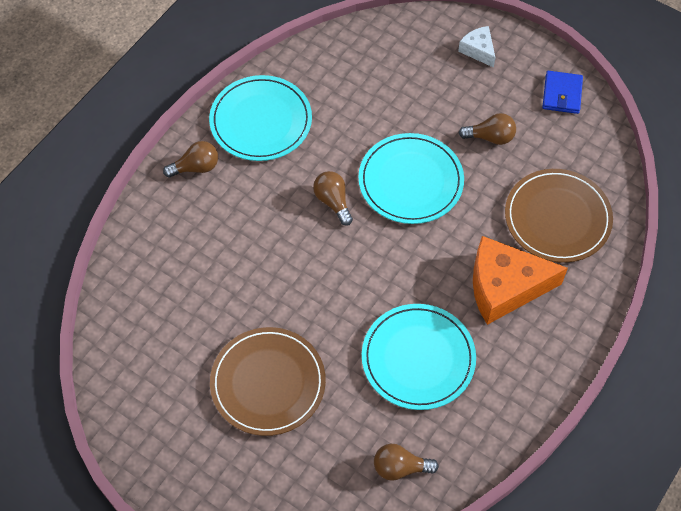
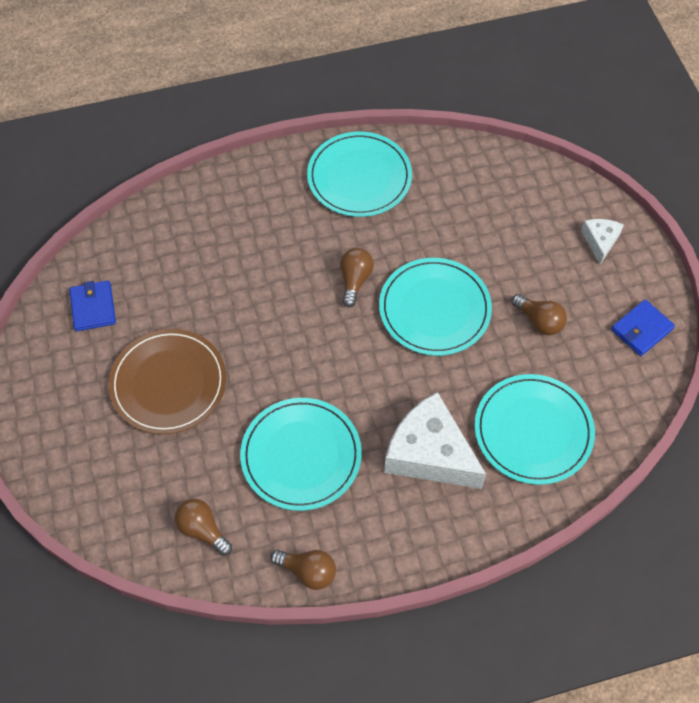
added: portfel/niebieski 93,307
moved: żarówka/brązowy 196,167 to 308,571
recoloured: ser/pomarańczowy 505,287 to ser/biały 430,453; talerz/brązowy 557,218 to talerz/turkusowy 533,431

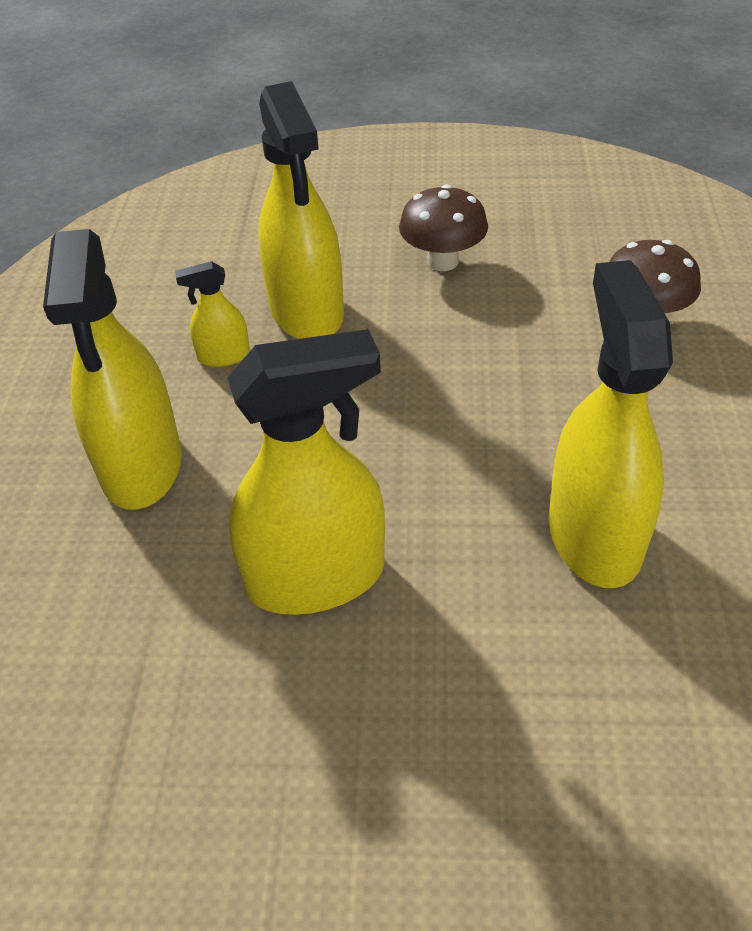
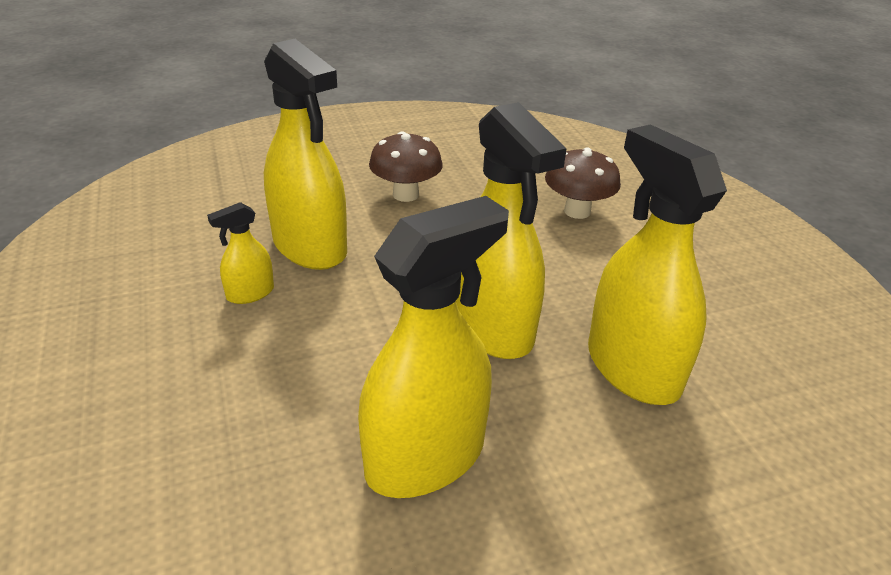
moved: spryskiwacz/żółty 141,466 to 492,327

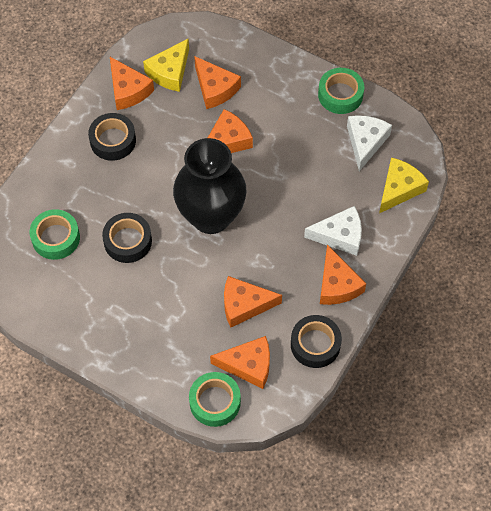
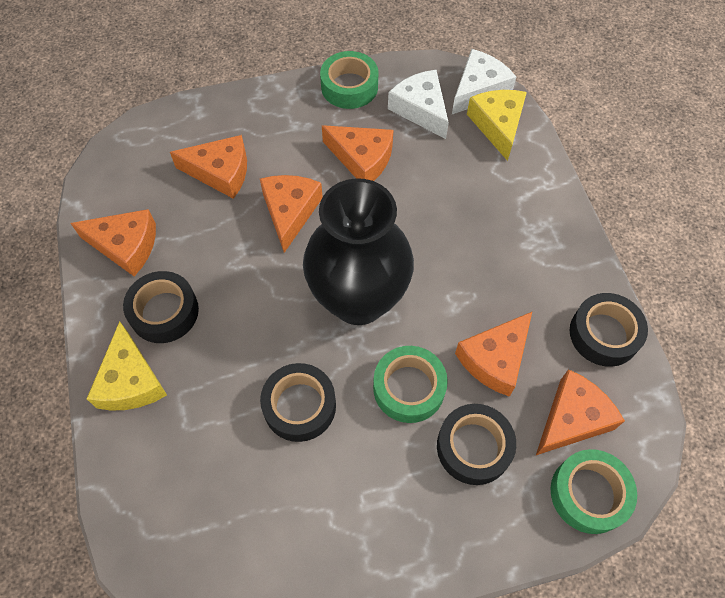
added: taśma klejąca/czarny 473,447
moved: taśma klejąca/zielony 56,238 to 409,388; ser/żółty 170,72 to 131,380; ser/biały 340,235 to 478,90; ser/pomarańczowy 337,284 to 362,159

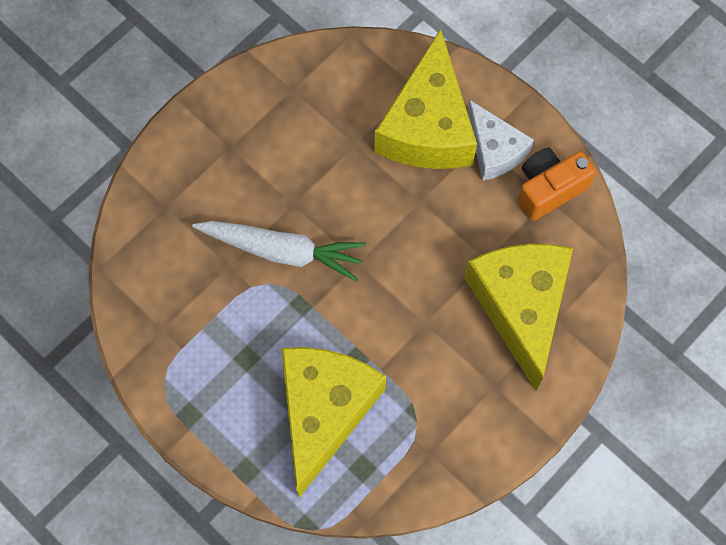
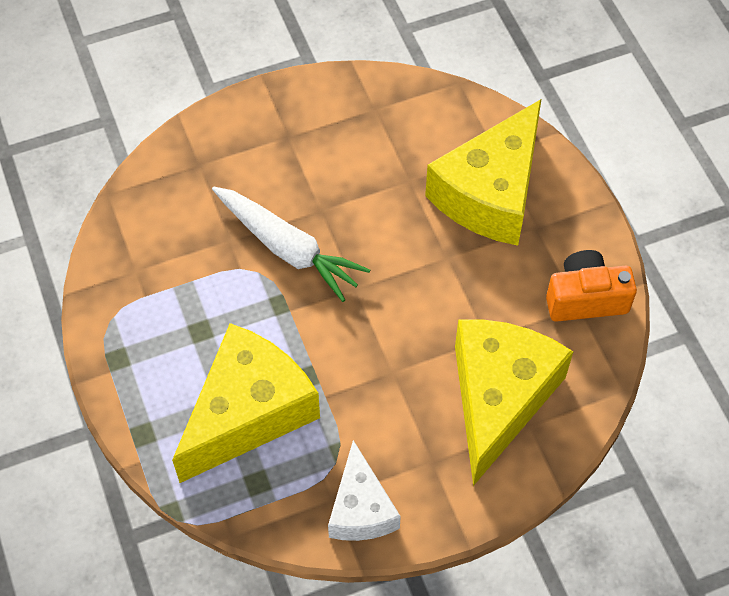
moved: ser/biały 494,150 to 360,509

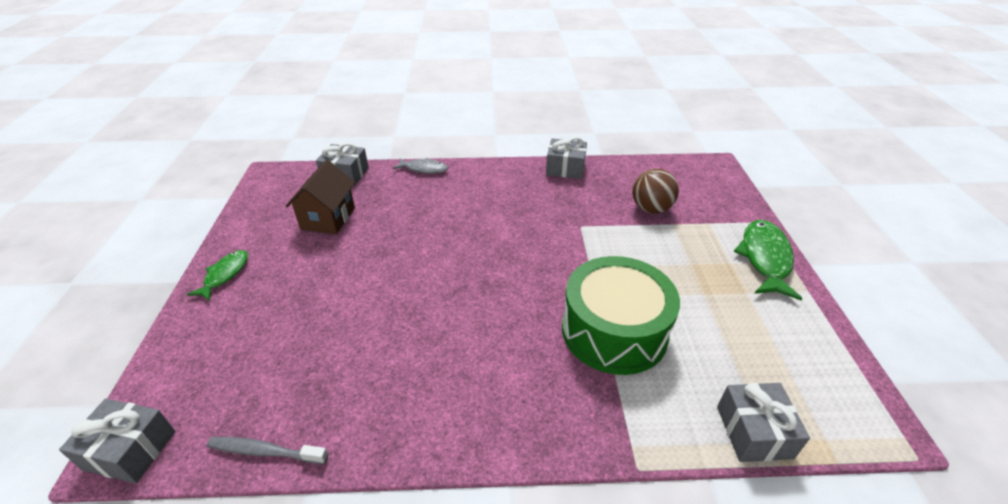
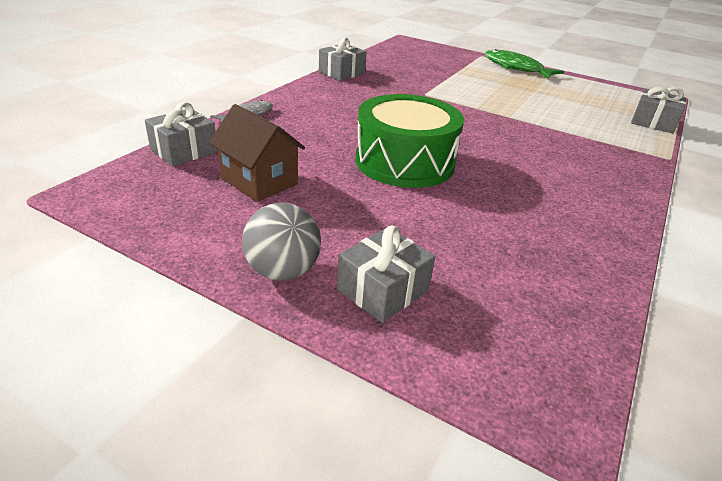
removed: szczoteczka do zębów/szary 265,451; piłka/brązowy 651,209
moved: prezent/szary 130,450 to 383,290; bęben/zielony 614,331 to 405,162
replaced: ryba/zielony 225,275 to piłka/szary 283,271

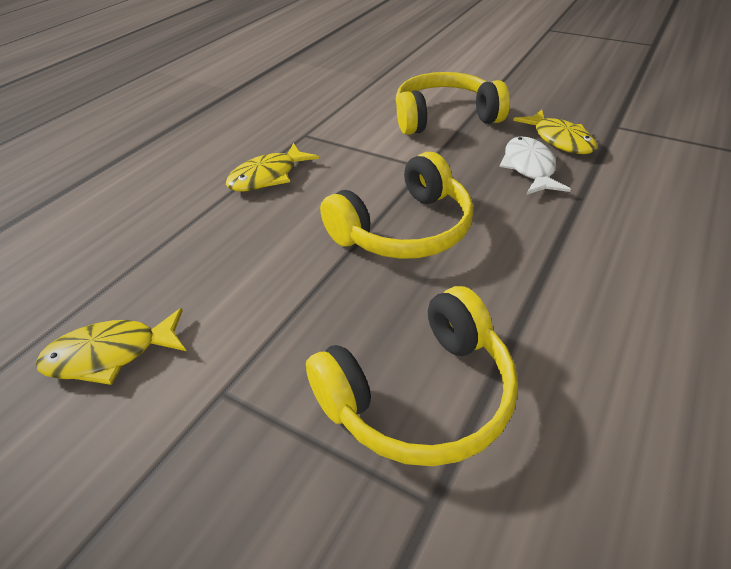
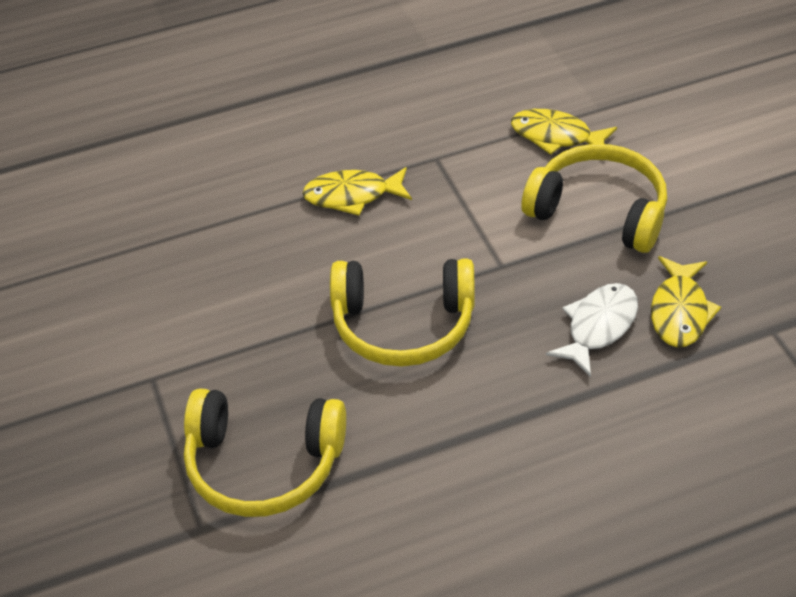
moved: ryba/żółty 110,355 to 556,136

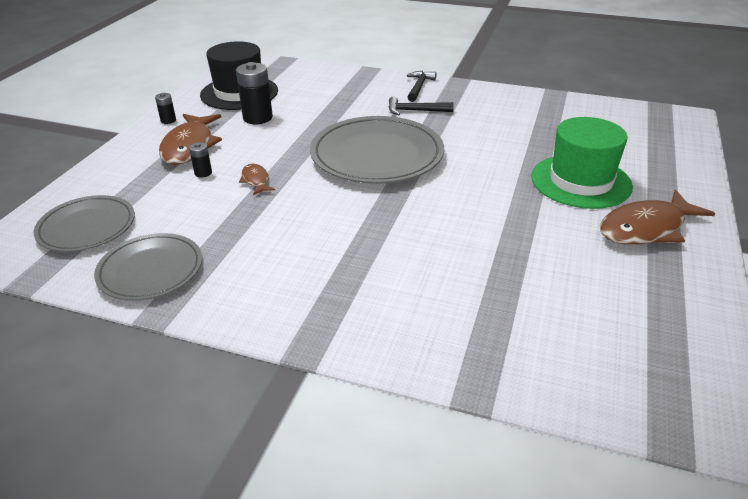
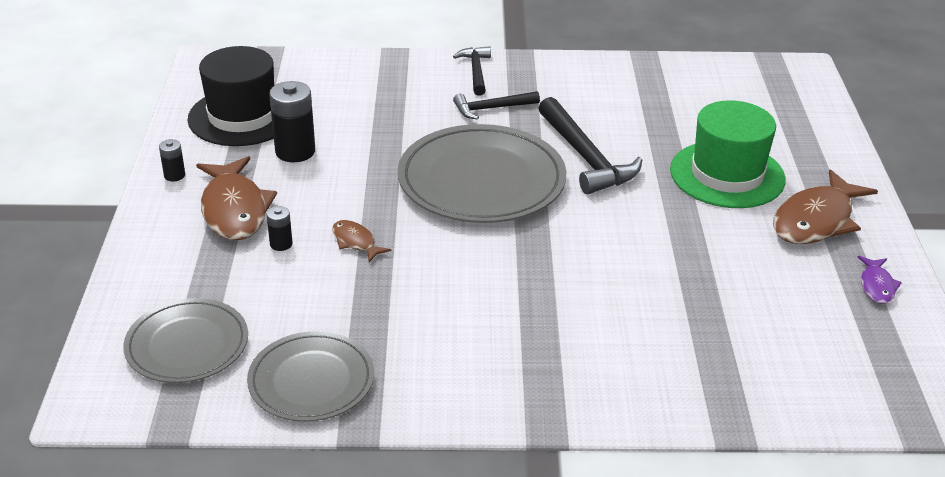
added: młotek/czarny 586,157; ryba/fioletowy 876,286

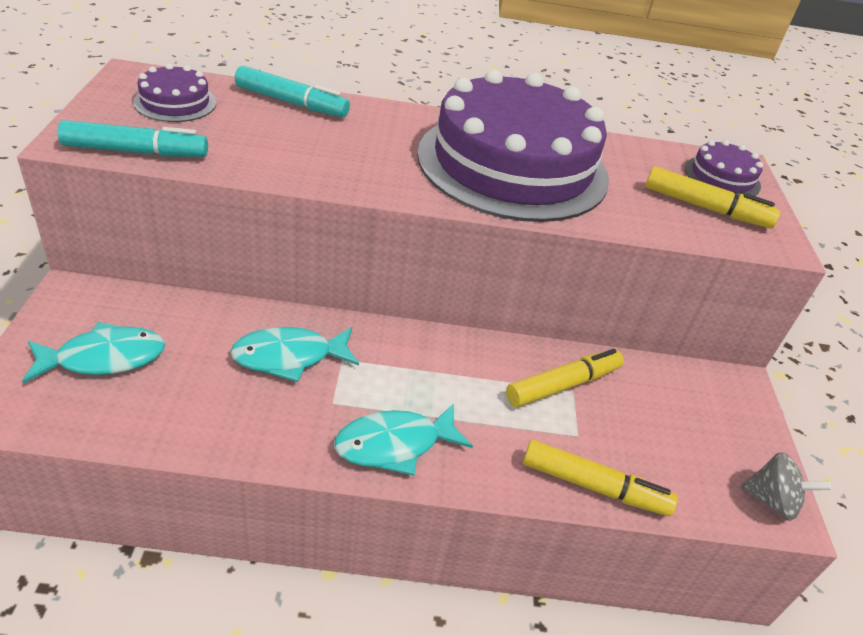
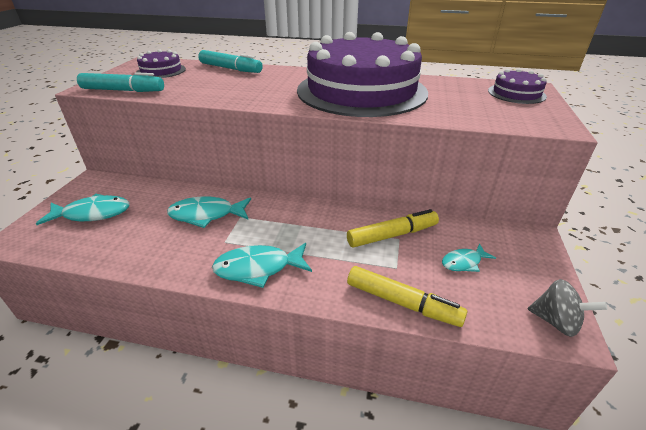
removed: flamaster/żółty 706,208
added: ryba/turkusowy 463,262

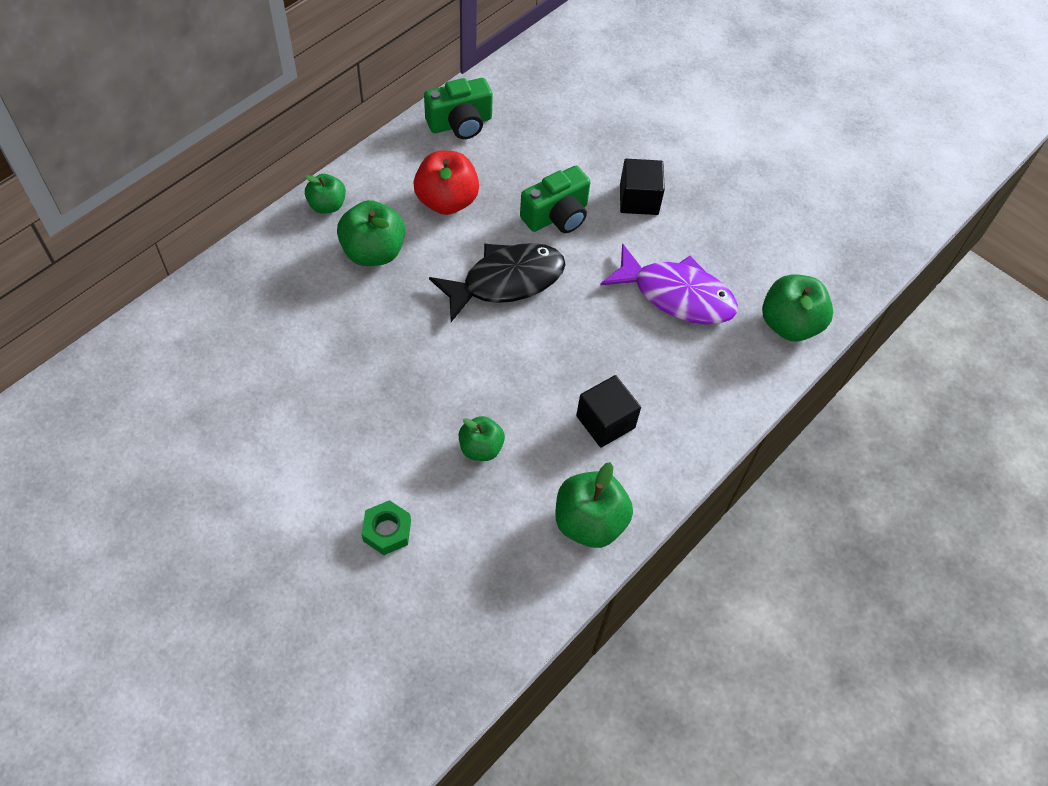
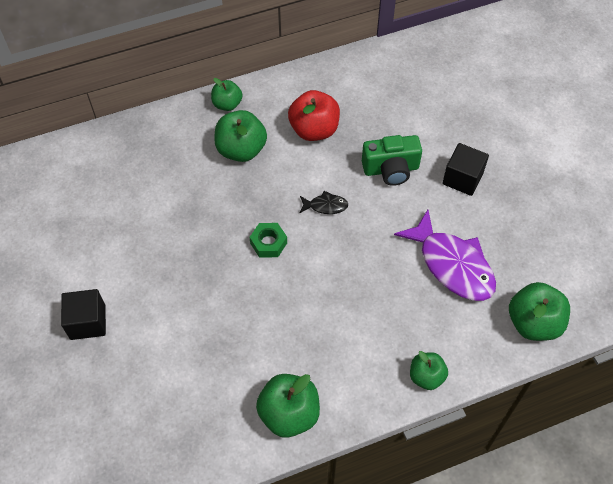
removed: aparat fotograficzny/zielony 460,123
moved: nakrętka/zielony 387,531 to 268,243; jabłko/zielony 481,448 to 426,376; sześcian/czarny 605,422 to 88,322
resized: ryba/czarny 506,281 = 325,206 x0.45

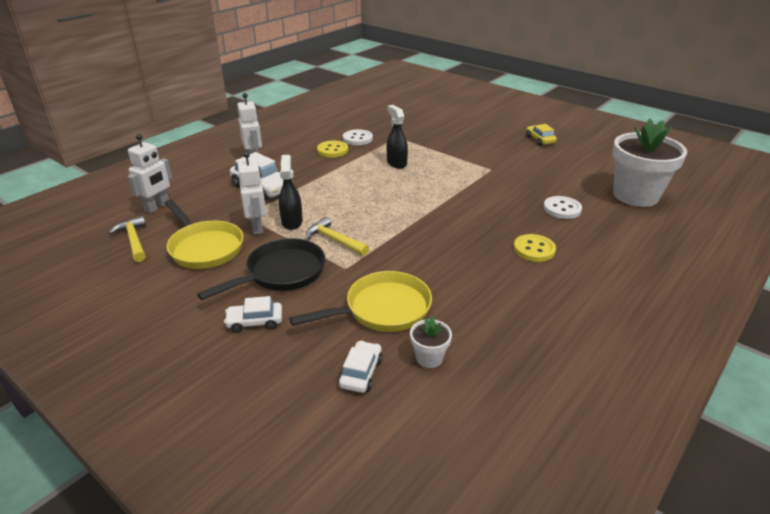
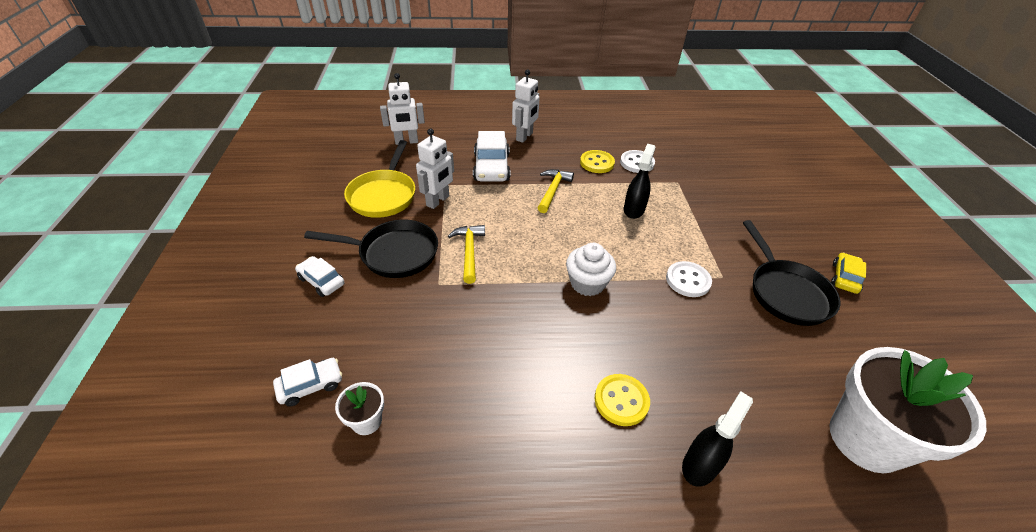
removed: patelnia/żółty 382,309
added: muffinka/biały 587,283; patelnia/czarny 785,292
moved: młotek/żółty 134,240 to 552,190; spryskiwacz/czarny 292,222 to 700,465; guzik/biały 562,209 to 688,280

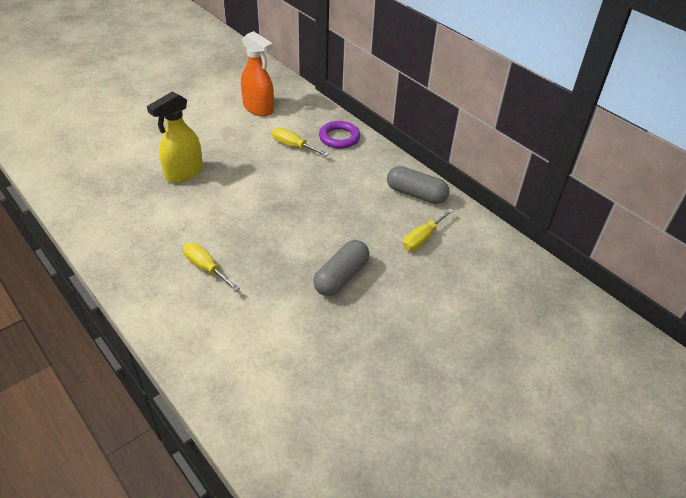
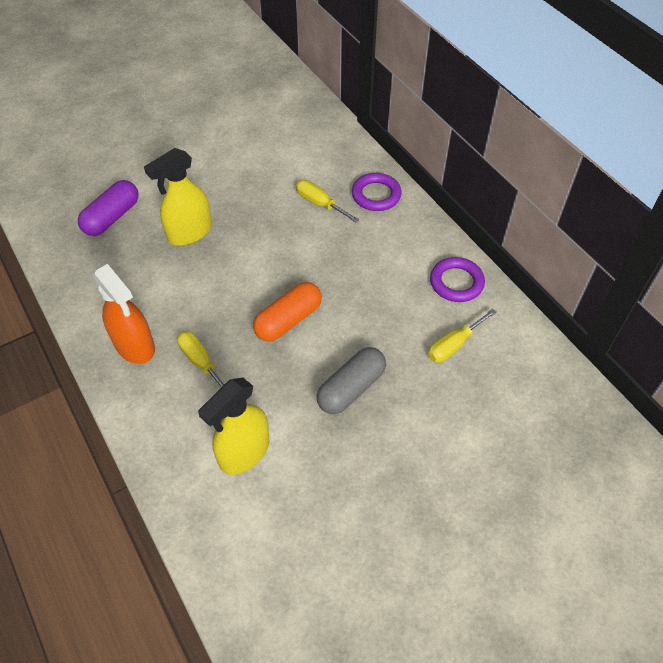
added: kapsułka/fioletowy 112,217; spryskiwacz/żółty 244,452; kapsułka/pomarańczowy 288,320
moved: spryskiwacz/pomarańczowy 258,108 to 135,346
replaced: kapsułka/szary 416,194 to pierścień/fioletowy 456,282

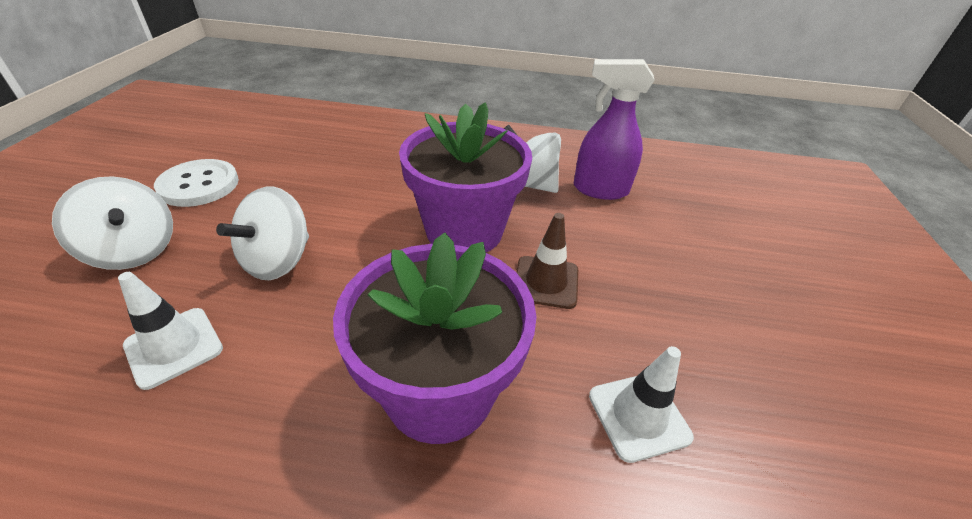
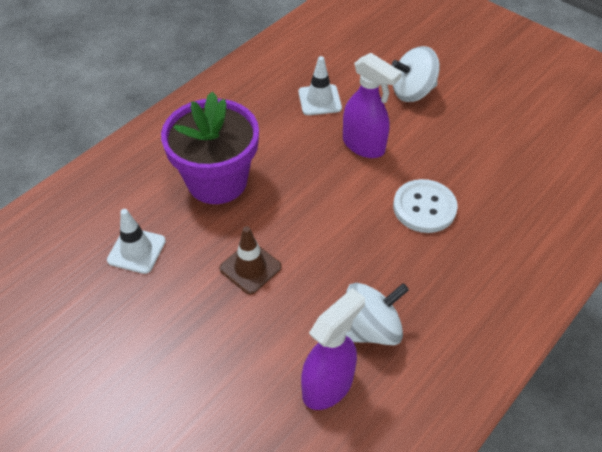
removed: doniczka/fioletowy 464,231
moved: guzik/biały 199,185 to 424,207
replaced: bączek/biały 278,261 to spryskiwacz/fioletowy 364,146

